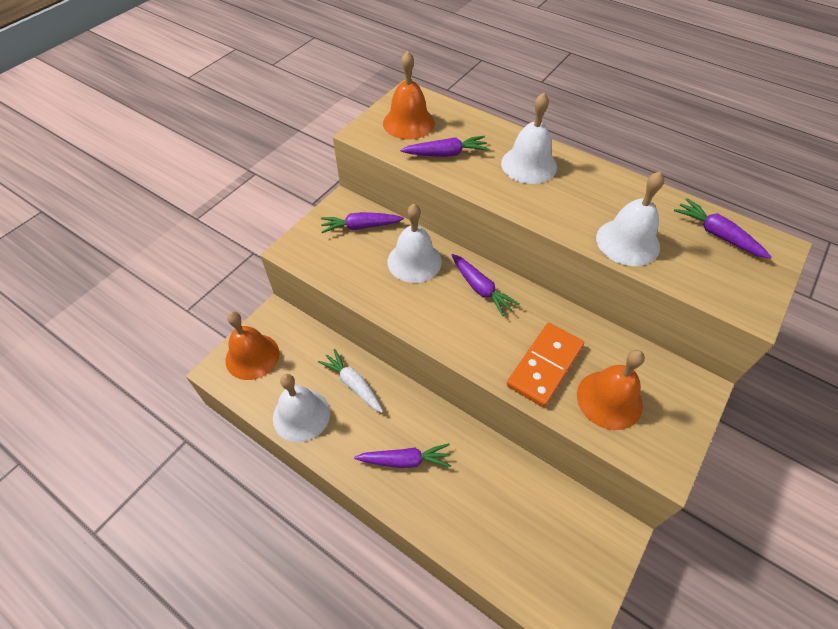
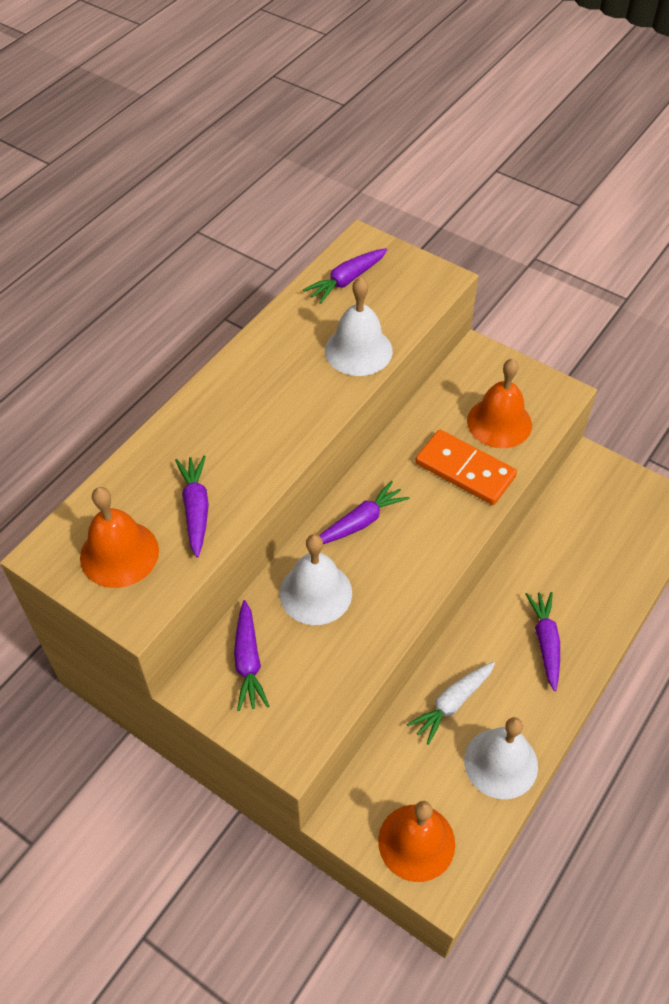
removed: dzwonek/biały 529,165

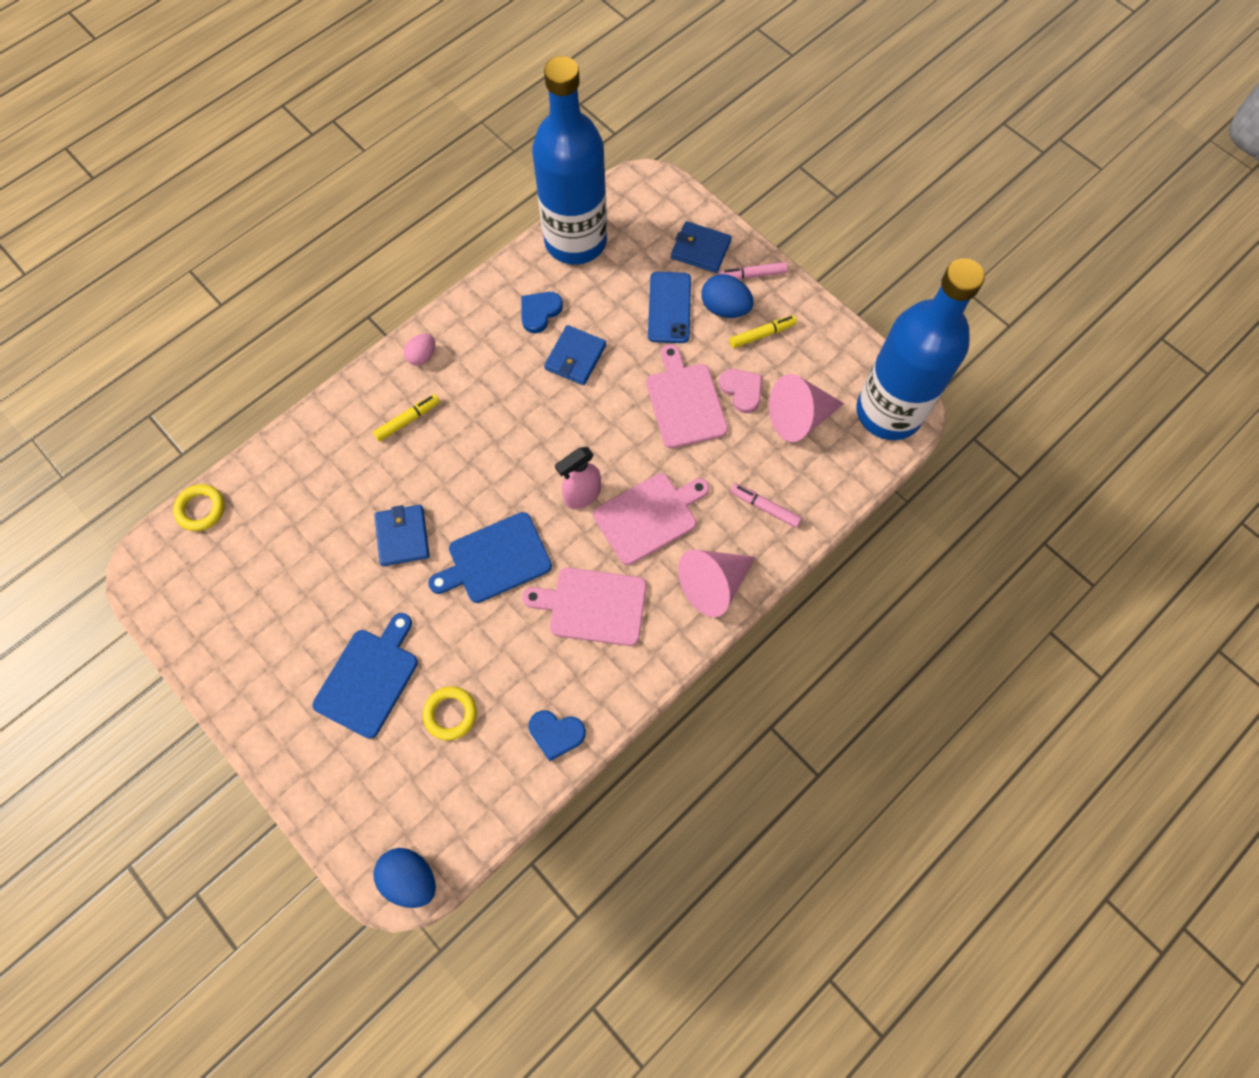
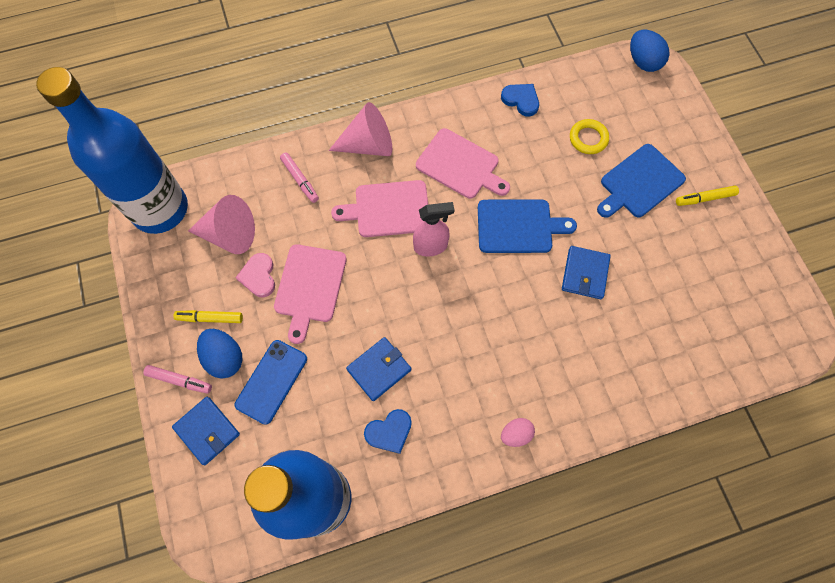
removed: pierścień/żółty 201,509
moved: flamaster/żółty 408,420 to 704,198

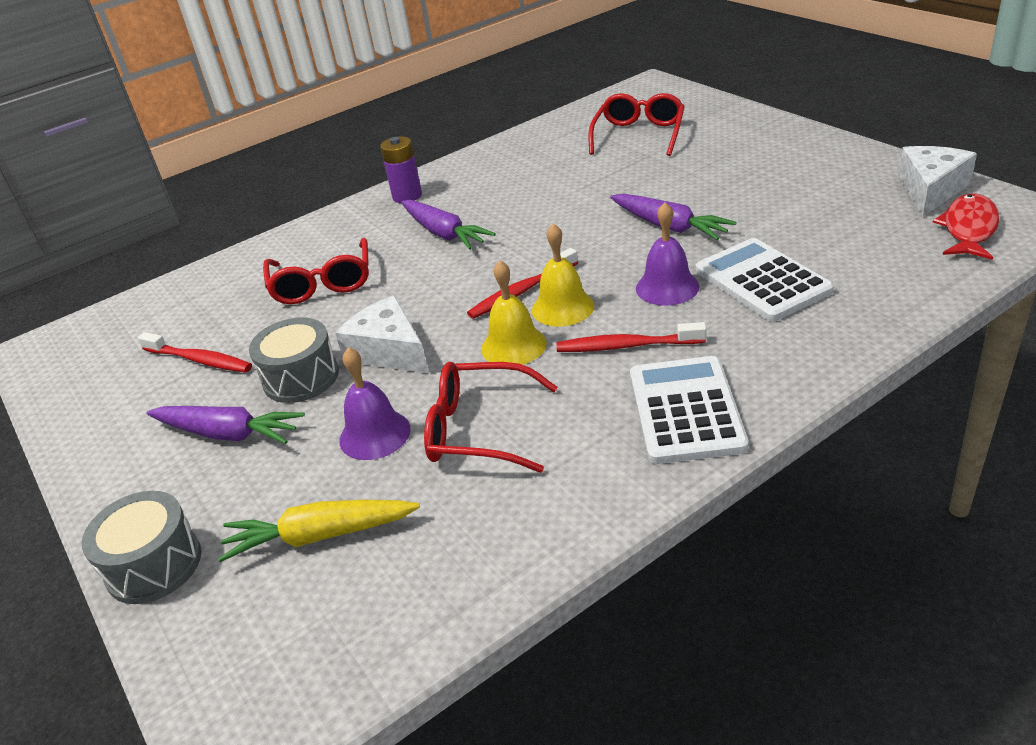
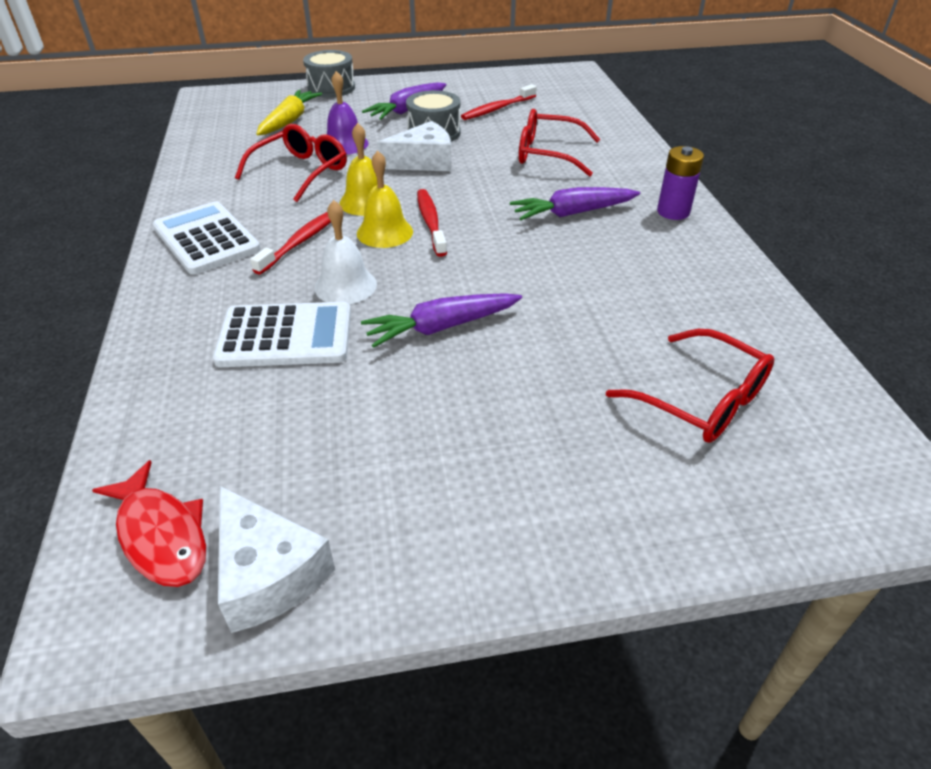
recoloured: dzwonek/fioletowy 667,287 to dzwonek/biały 345,286
turned: kalkulator/biały 686,410 = 206,239 150 degrees counterclockwise

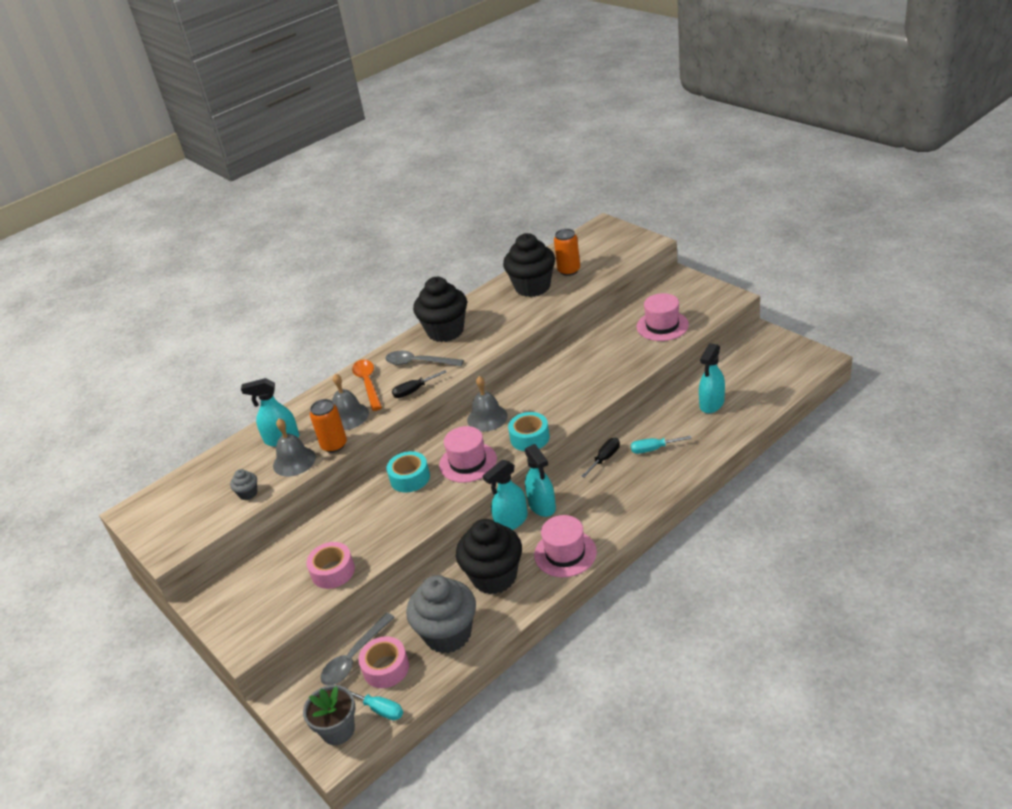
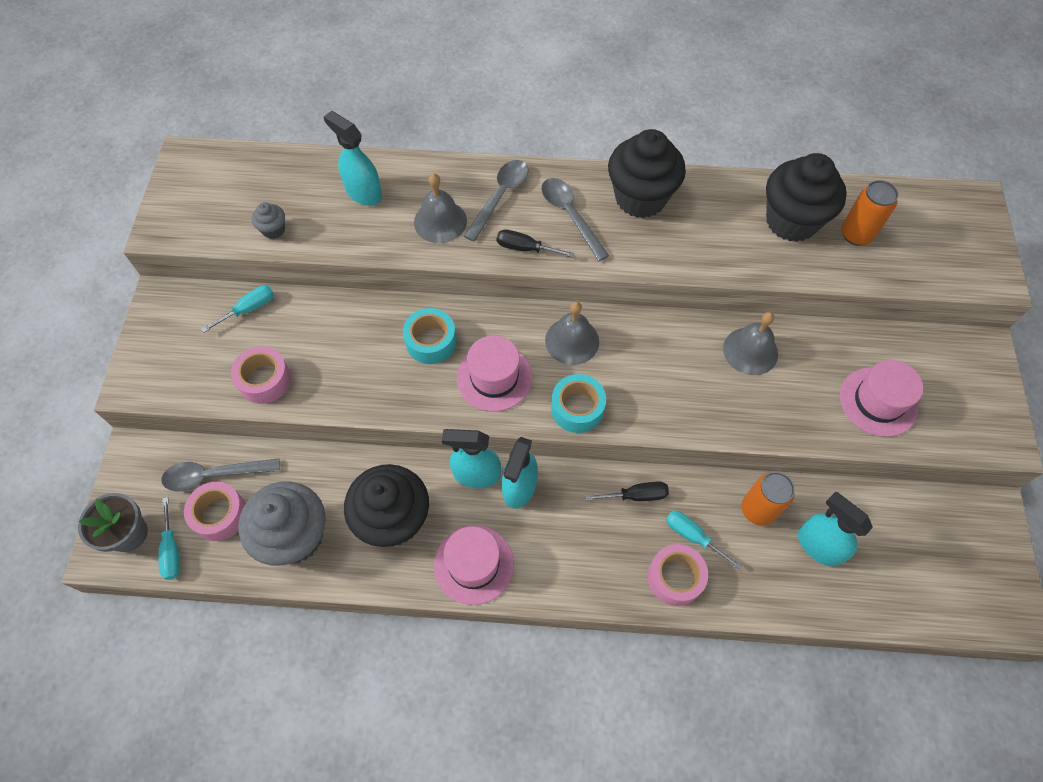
added: śrubokręt/turkusowy 249,309; taśma klejąca/różowy 675,577
moved: dzwonek/szary 294,461 to 750,351; puszka/pomarańczowy 334,445 to 758,509
recoloured: łyżka/pomarańczowy 368,384 to łyżka/szary 500,197
turned: spryskiwacz/turkusowy 711,404 = 818,545 60 degrees clockwise

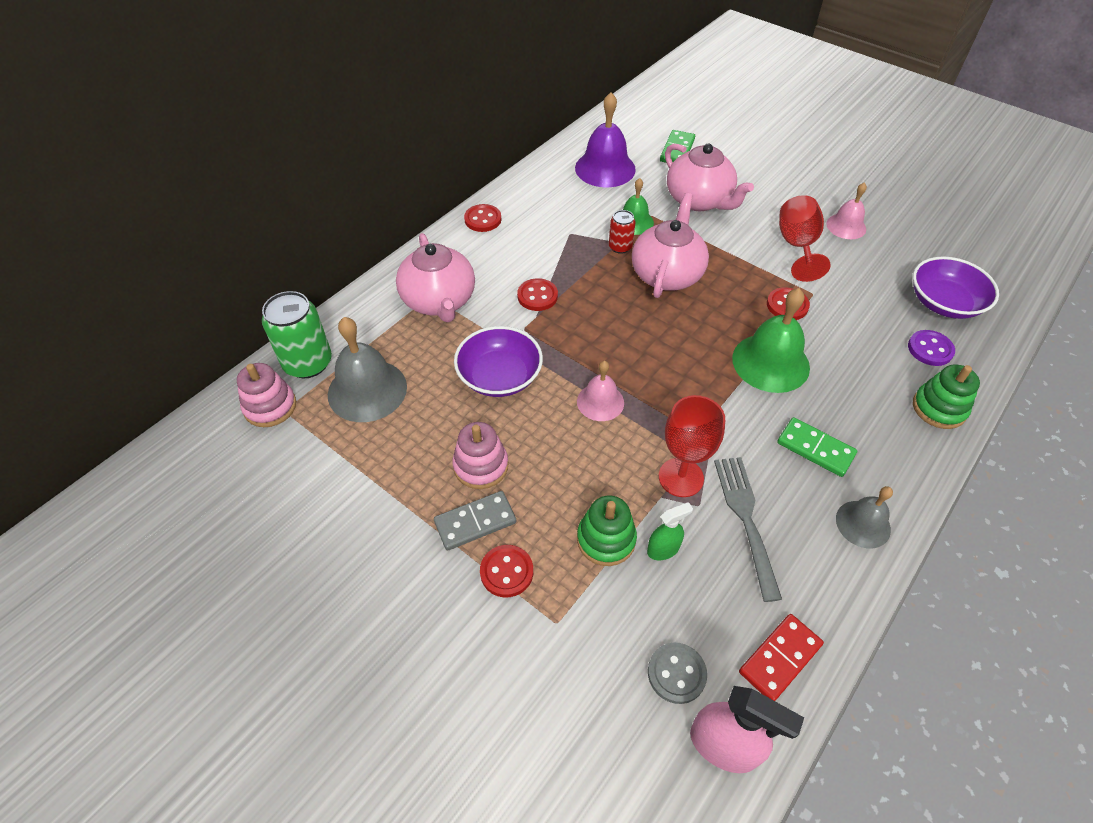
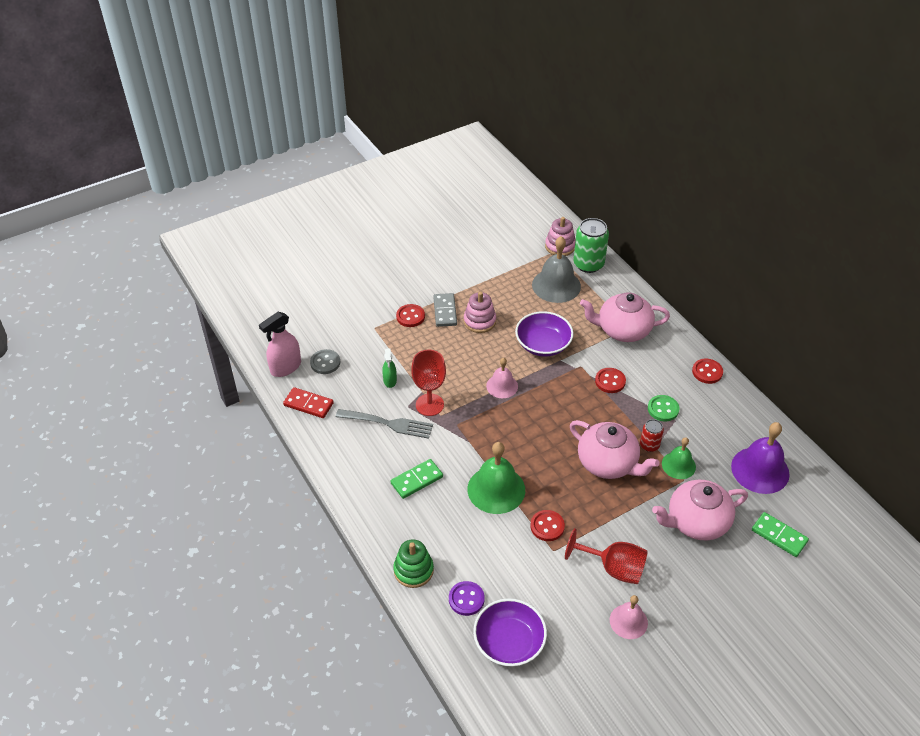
removed: zabawka nakładanka/zielony 606,539; dzwonek/szary 863,524
added: guzik/zielony 663,409
turned: kostka domina/czerwony 780,658 = 308,404 45 degrees counterclockwise

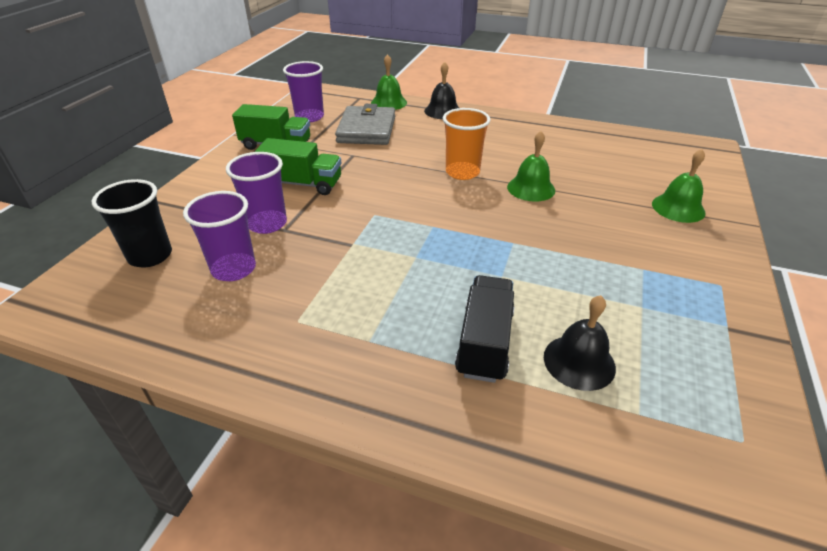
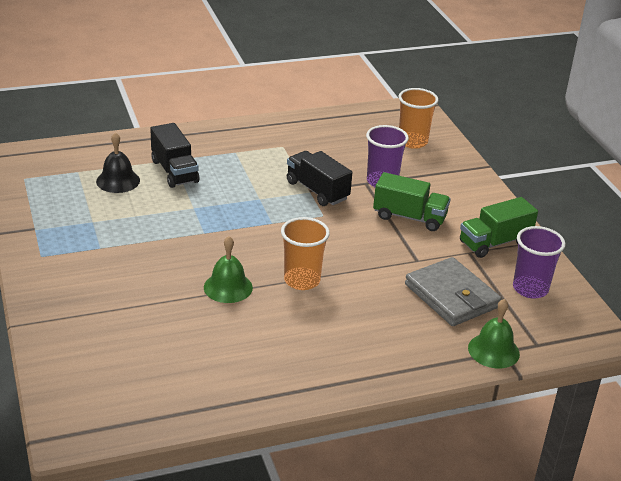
removed: szklanka/fioletowy 234,269; dzwonek/czarny 442,111; dzwonek/zielony 678,208
added: ciężarówka/czarny 317,191
recoloured: szklanka/czarny 150,256 to szklanka/pomarańczowy 412,142
turned: ciężarówka/zielony 303,184 = 409,217 135 degrees counterclockwise

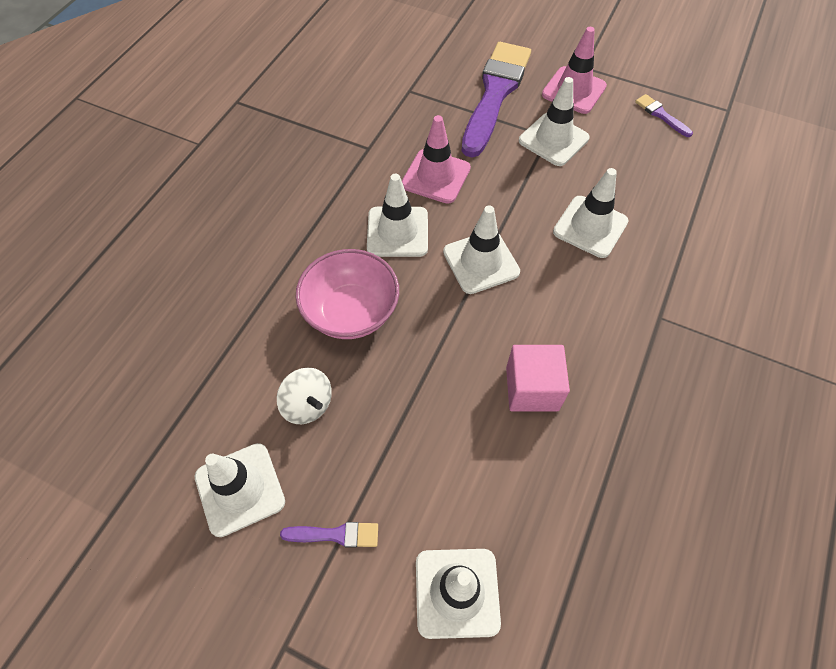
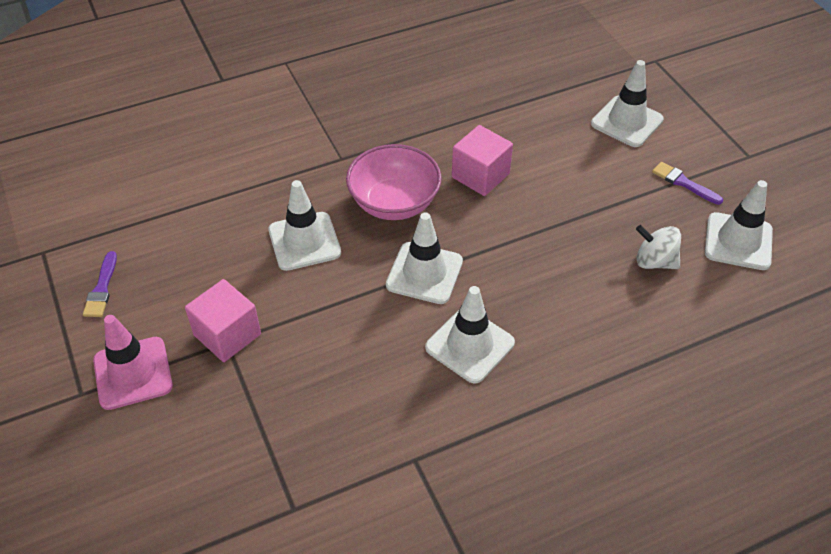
removed: pachołek/różowy 436,176; pędzel/fioletowy 495,94
moved: miska/różowy 351,312 to 394,203
replaced: pachołek/biały 553,139 to sześcian/różowy 227,335
turned: bączek/biały 308,404 = 654,261 60 degrees counterclockwise

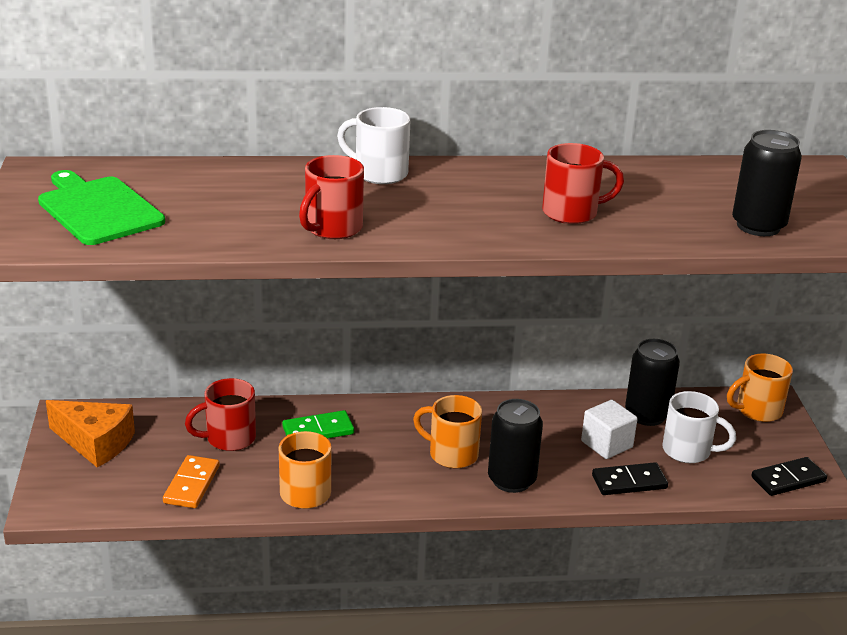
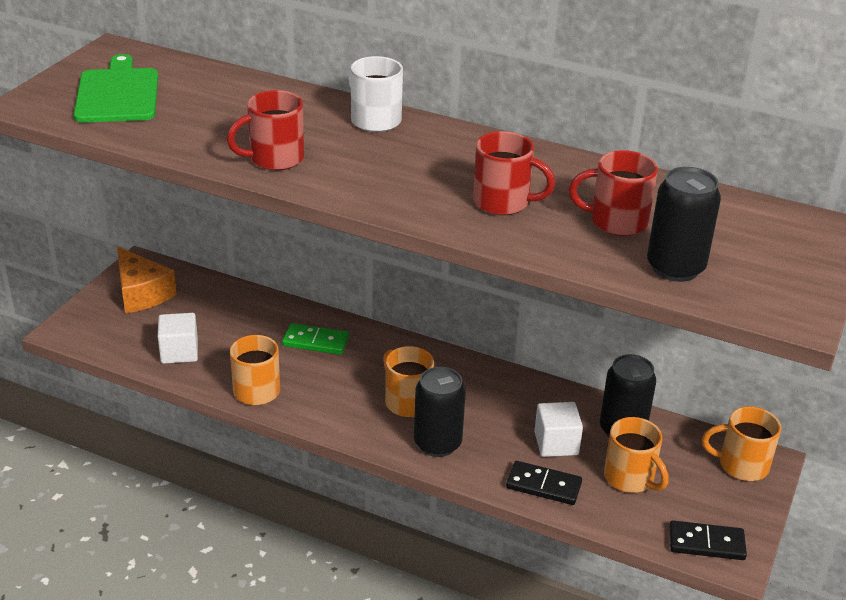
moved: kubek/czerwony 229,438 to 616,222
replaced: kostka domina/pomarańczowy 192,484 to sześcian/biały 179,352
recoloured: kubek/biały 688,451 to kubek/pomarańczowy 630,478

